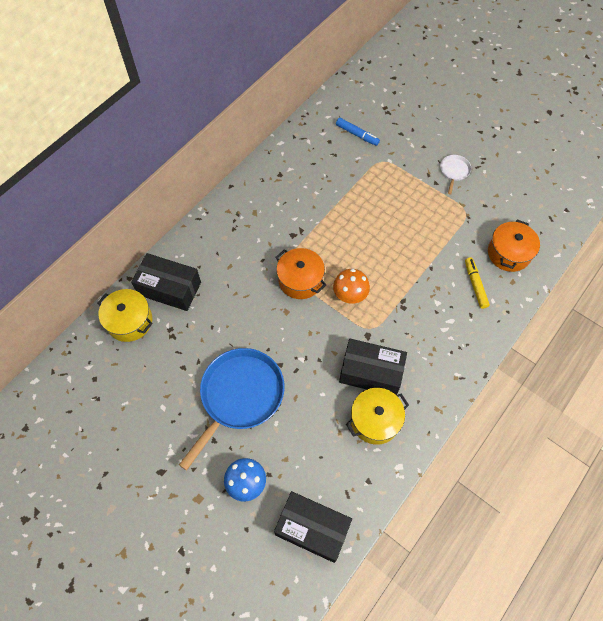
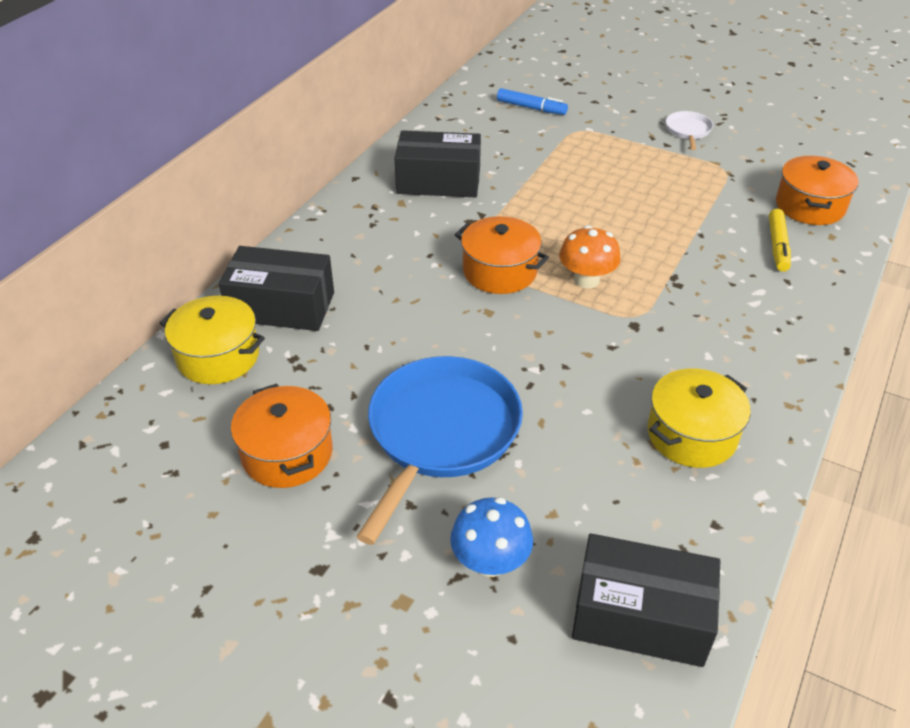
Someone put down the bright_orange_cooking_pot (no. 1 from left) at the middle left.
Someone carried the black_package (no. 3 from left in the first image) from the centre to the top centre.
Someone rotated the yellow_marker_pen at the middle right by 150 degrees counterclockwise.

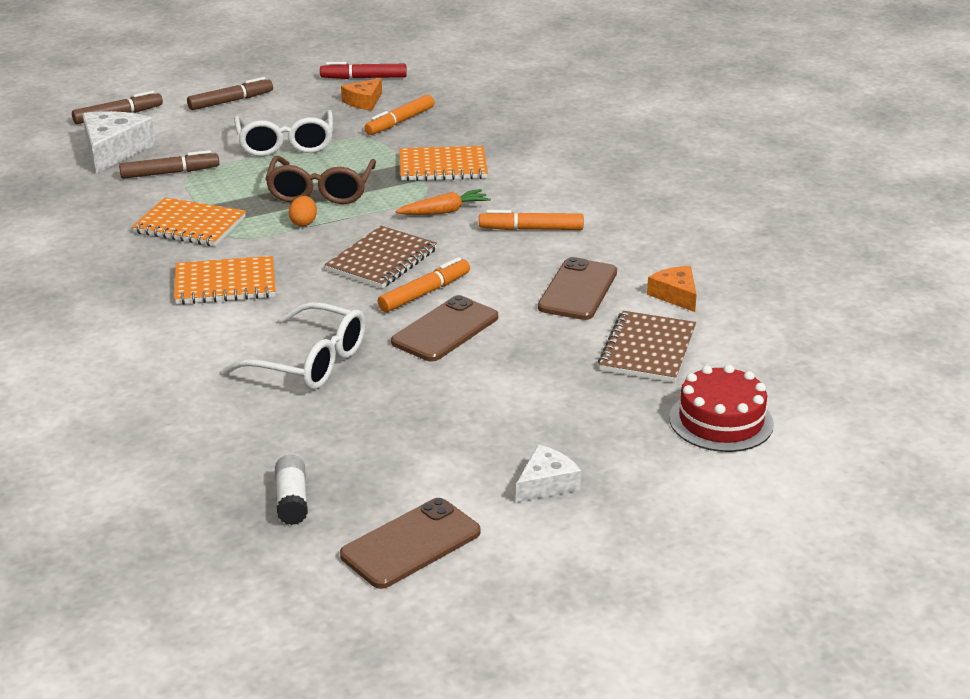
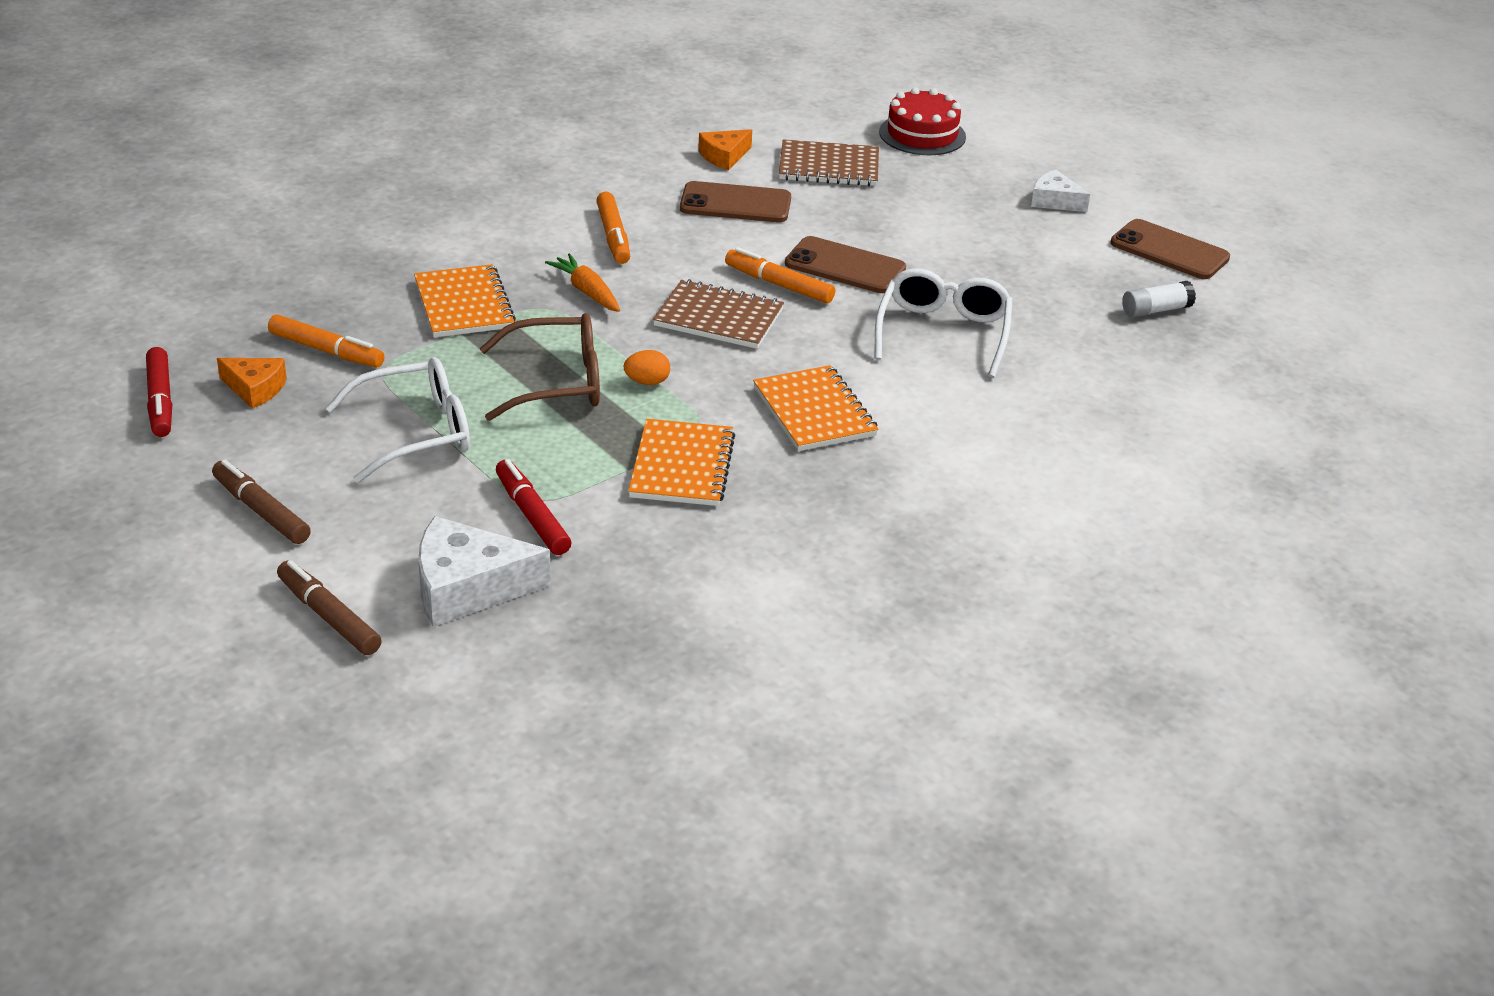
Someone repainted the russet_marker_pen (no. 2 from left) at the top left, which became the crimson_marker_pen (no. 2 from left) at the centre.

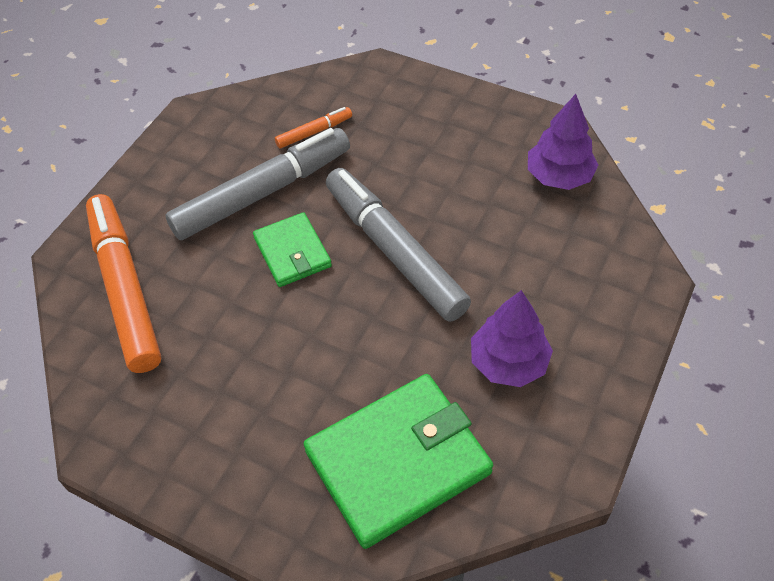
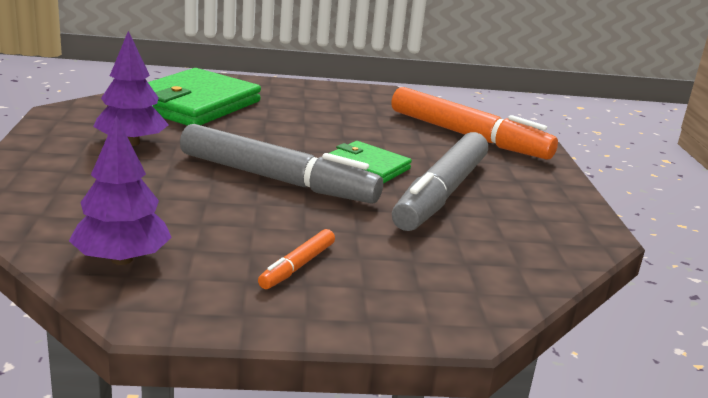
Someone carried the bright_orange_marker_pen (no. 2 from left in the first image) from the top centre to the centre.

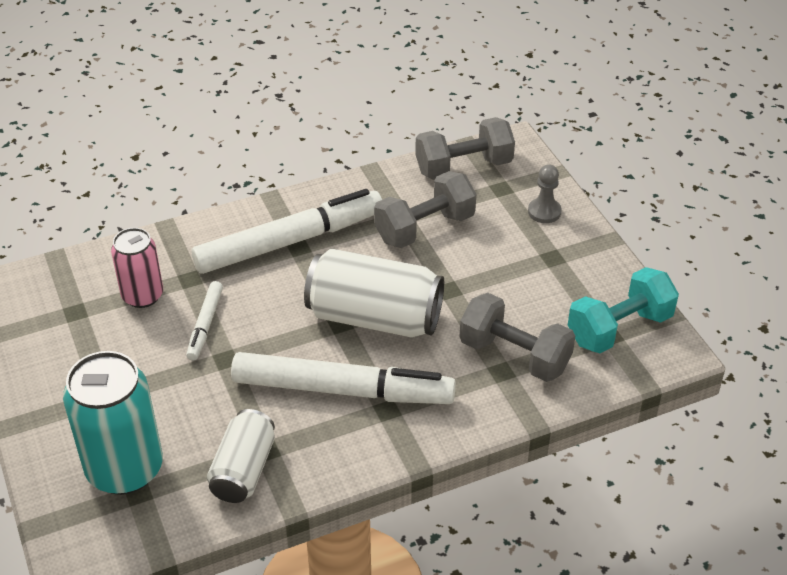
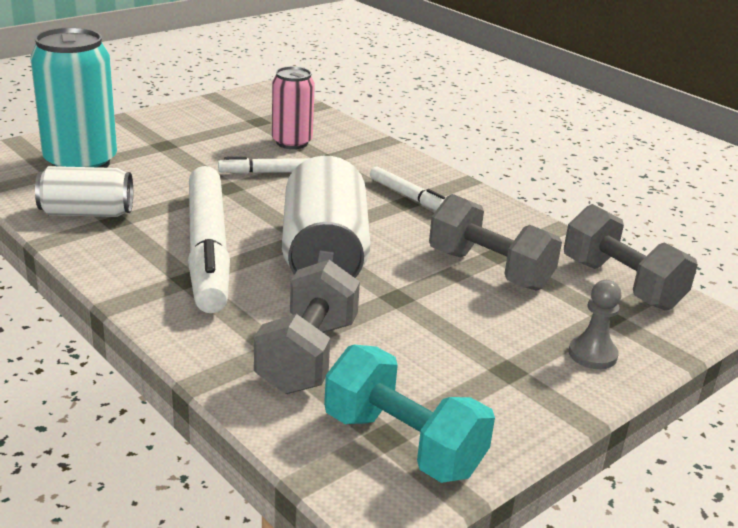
Someone scaled the pure_white_marker_pen (no. 2 from left in the first image) at the centre by 0.47.

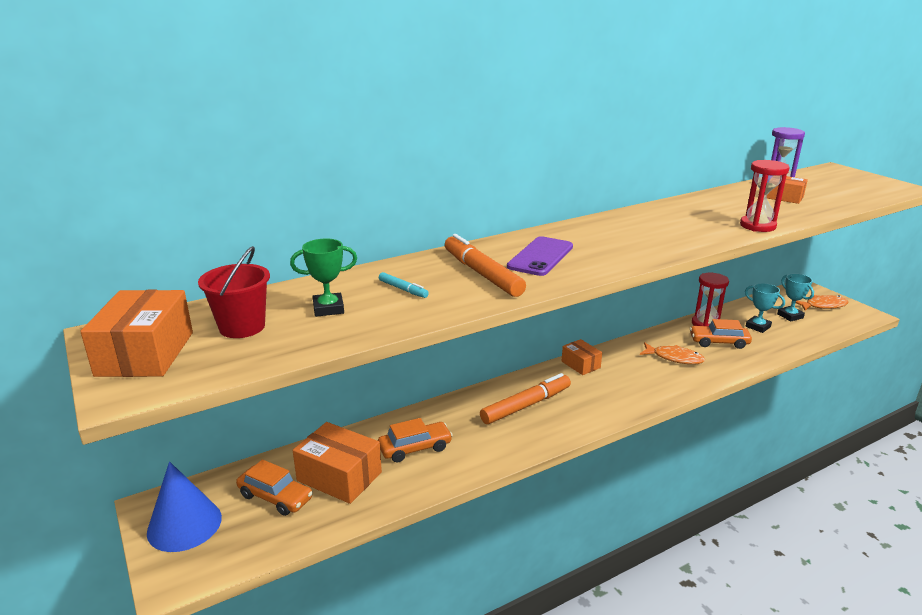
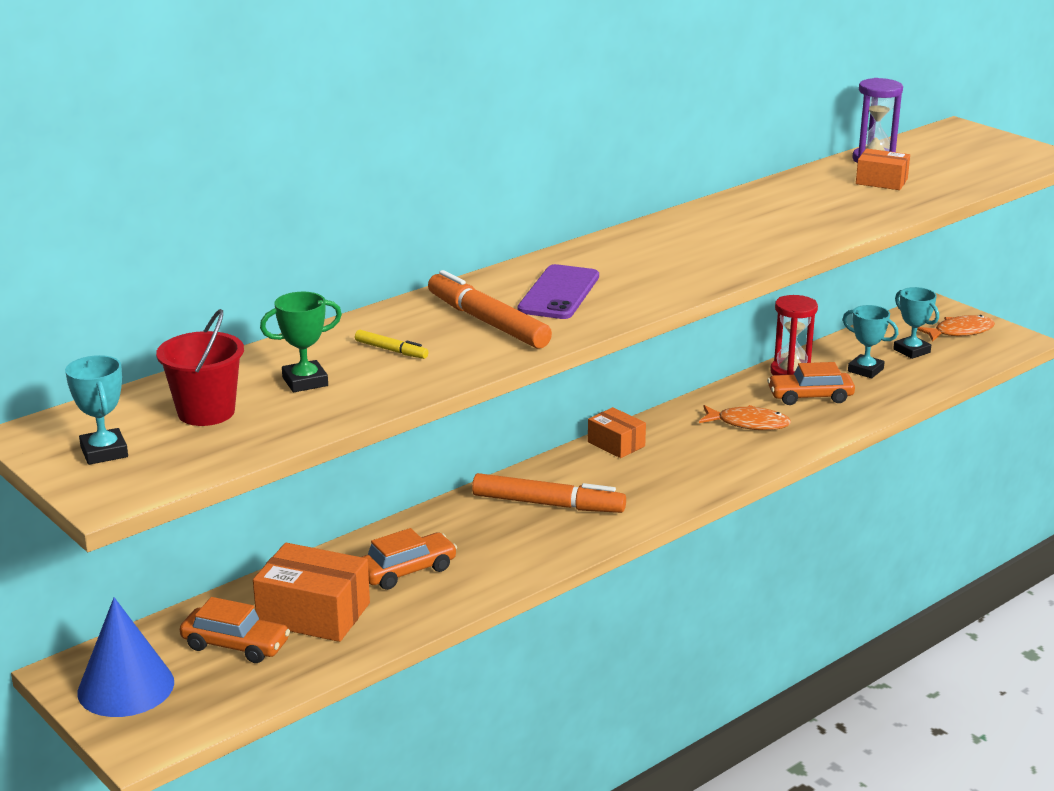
Someone took away the crimson_sand_timer (no. 2 from left) at the top right.
Someone swapped the bright_orange_package (no. 1 from left) at the middle left for the turquoise_award_cup (no. 1 from left) at the middle left.
Someone repainted the turquoise_marker_pen at the centre, which became the yellow_marker_pen at the centre.
Someone rotated the bright_orange_marker_pen (no. 2 from left) at the centre by 60 degrees clockwise.

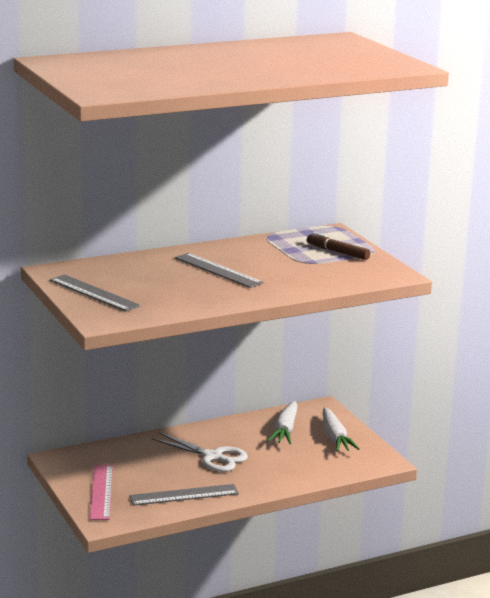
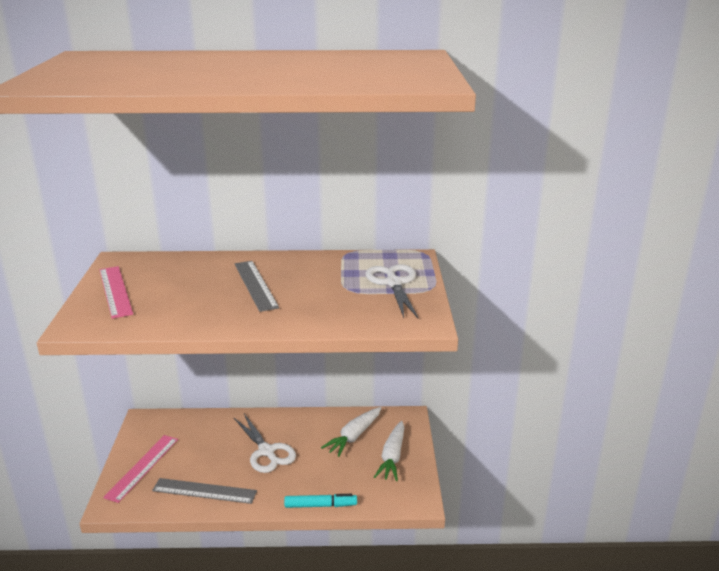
Someone put down the turquoise_marker_pen at the bottom centre.
Someone swapped the russet_marker_pen at the middle right for the pure_white_shears (no. 2 from left) at the centre.
Someone repainted the grey_measuring_stick (no. 1 from left) at the middle left, which became the rosy_measuring_stick (no. 1 from left) at the middle left.

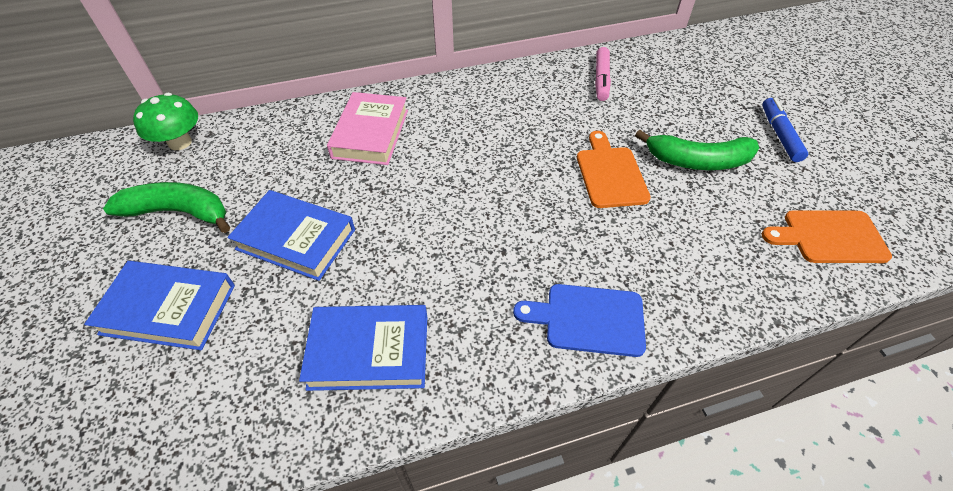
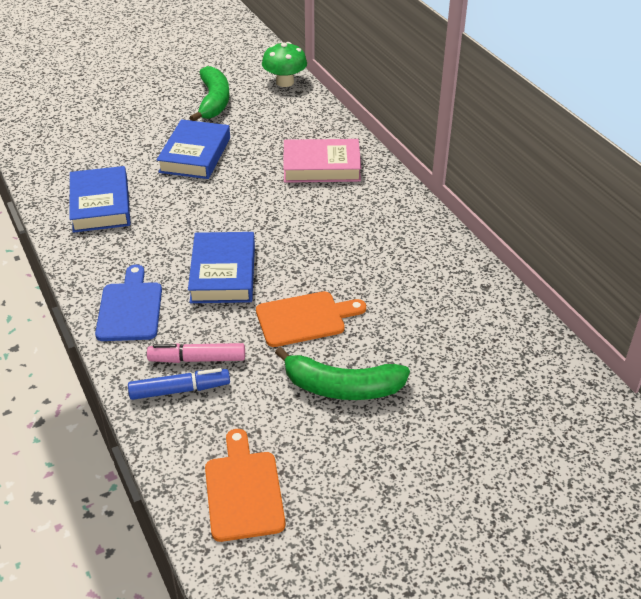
Someone carried the cobalt_hardcover (no. 1 from left in the first image) from the middle left to the centre.
Someone carried the rosy_marker_pen from the top centre to the middle left.
Someone carried the cobalt_marker_pen from the top right to the middle left.
Someone rotated the leaf-green_toy_banana (no. 2 from left) at the top right by 75 degrees counterclockwise.

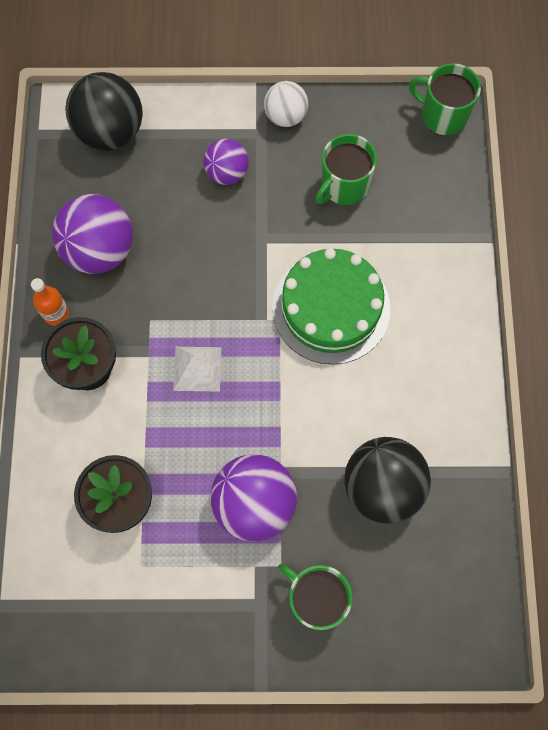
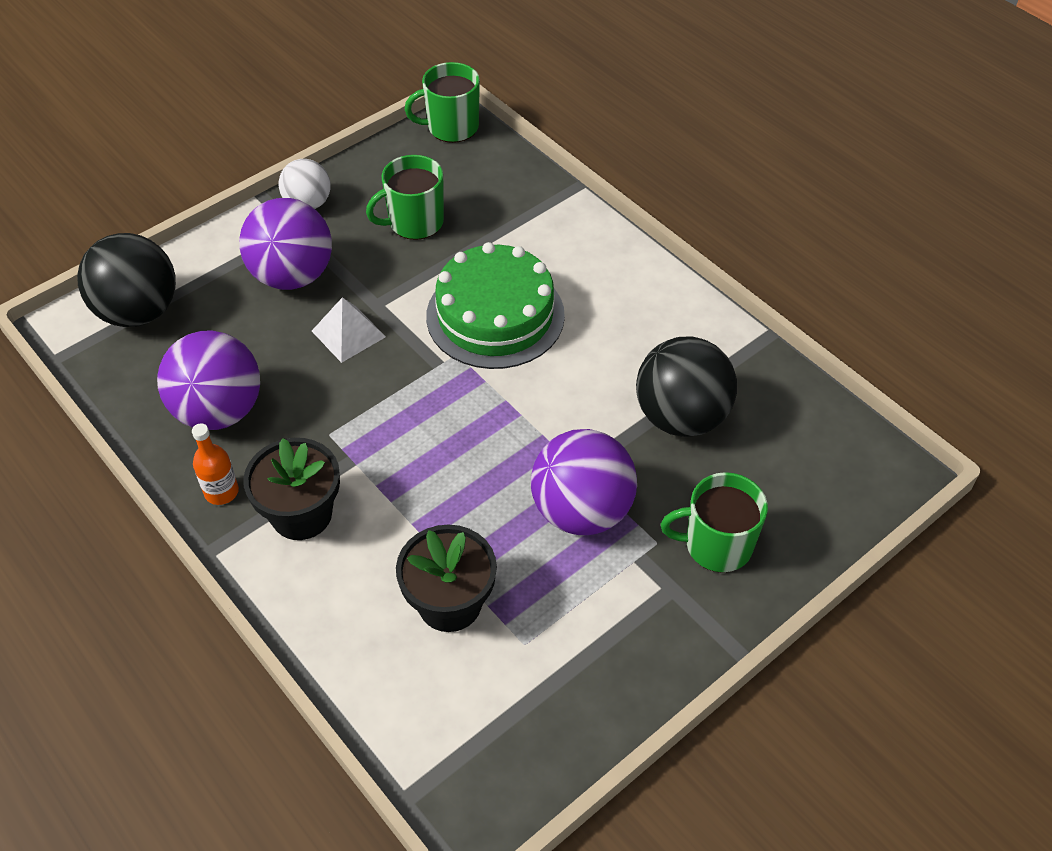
Someone carried the pure_white_pyramid_shape from the centre to the middle left.
Someone rotated the leaf-green_coffee_mug (no. 2 from left in the first image) at the top centre by 60 degrees clockwise.
Someone scaled the royal_purple_ball (no. 2 from left) at the top centre by 1.67.

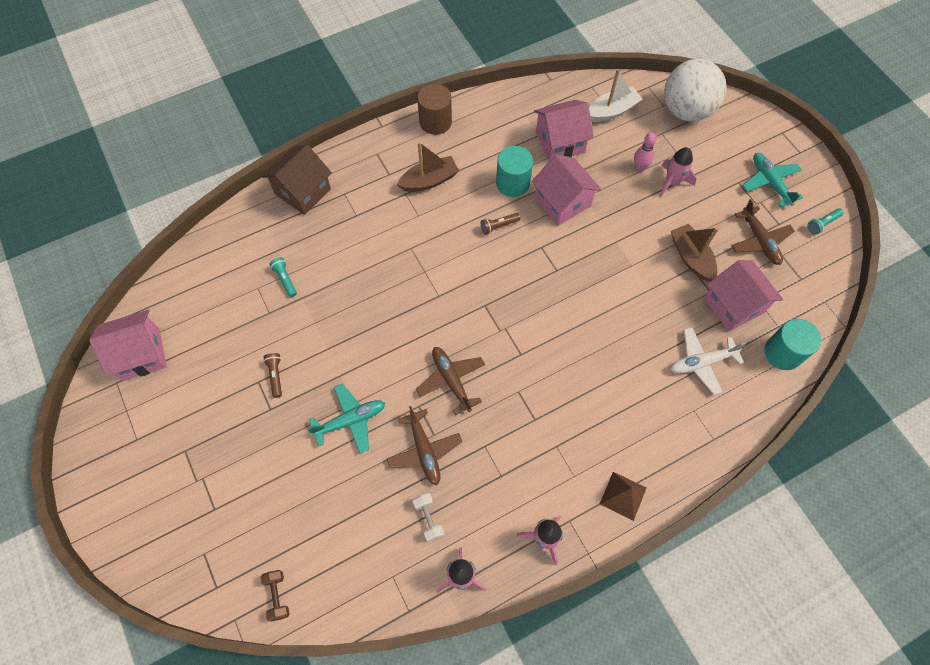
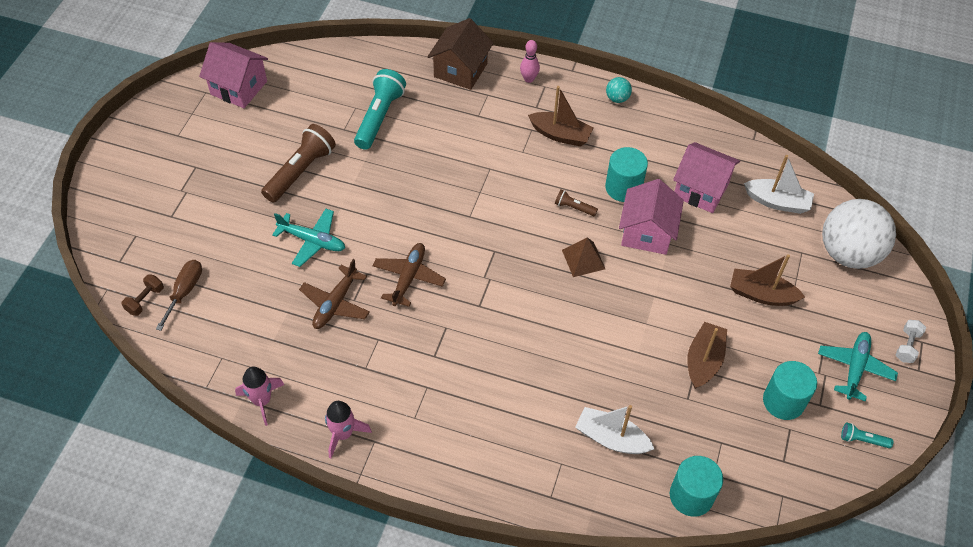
Someone took away the rosy_cottage (no. 4 from left) at the middle right.
Someone put down the russet_hand_screwdriver at the middle left.
Someone carried the pure_white_dumbbell from the bottom centre to the middle right.
Someone carried the russet_pyramid_shape from the bottom right to the centre.
Someone carried the rosy_bowling_pin from the top right to the top centre.
Someone swapped the russet_cylinder_shape at the top centre for the turquoise_ball at the top centre.
Someone swapped the rosy_spaceship (no. 3 from left) at the top right for the russet_boat (no. 3 from left) at the middle right.
Someone swapped the pure_white_aeroplane at the middle right for the pure_white_boat (no. 1 from left) at the bottom centre.
Someone swapped the russet_aeroplane (no. 3 from left) at the middle right for the turquoise_cylinder_shape (no. 3 from left) at the bottom right.
Someone rotated the russet_cottage at the top left by 60 degrees counterclockwise.
Someone scaled the russet_pocket_torch (no. 1 from left) at the middle left by 2.11.
Someone scaled the turquoise_pocket_torch (no. 1 from left) at the middle left by 2.11.

